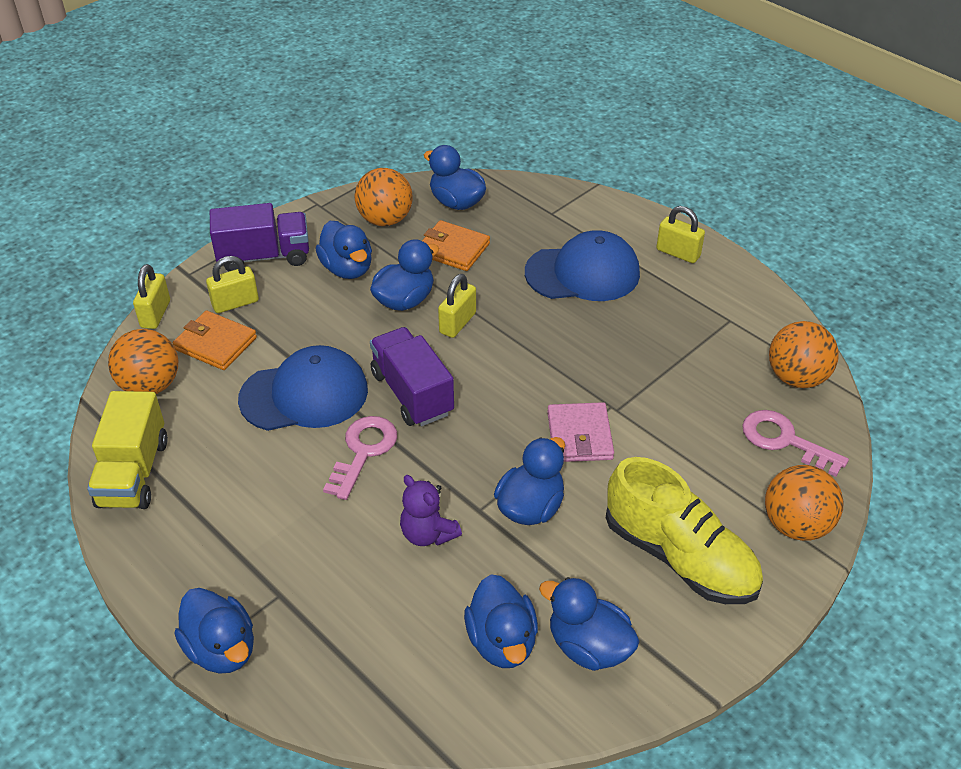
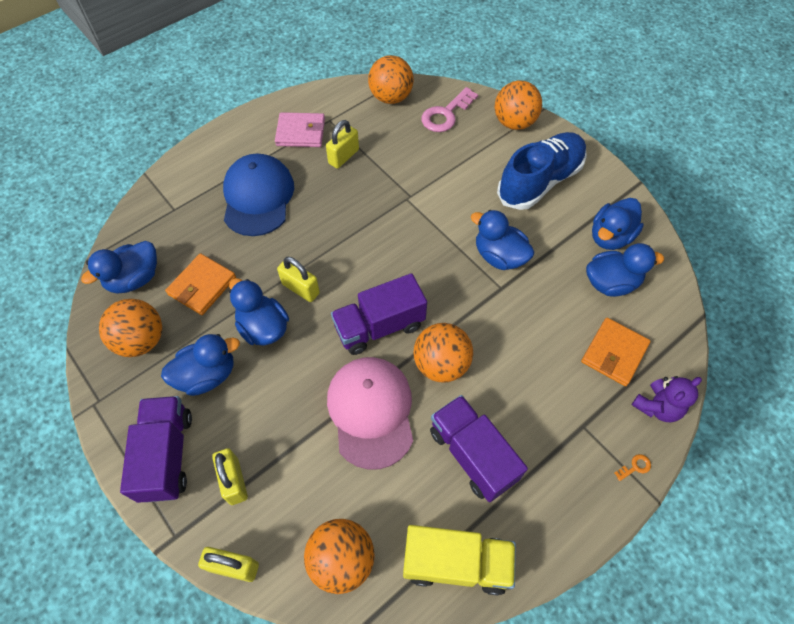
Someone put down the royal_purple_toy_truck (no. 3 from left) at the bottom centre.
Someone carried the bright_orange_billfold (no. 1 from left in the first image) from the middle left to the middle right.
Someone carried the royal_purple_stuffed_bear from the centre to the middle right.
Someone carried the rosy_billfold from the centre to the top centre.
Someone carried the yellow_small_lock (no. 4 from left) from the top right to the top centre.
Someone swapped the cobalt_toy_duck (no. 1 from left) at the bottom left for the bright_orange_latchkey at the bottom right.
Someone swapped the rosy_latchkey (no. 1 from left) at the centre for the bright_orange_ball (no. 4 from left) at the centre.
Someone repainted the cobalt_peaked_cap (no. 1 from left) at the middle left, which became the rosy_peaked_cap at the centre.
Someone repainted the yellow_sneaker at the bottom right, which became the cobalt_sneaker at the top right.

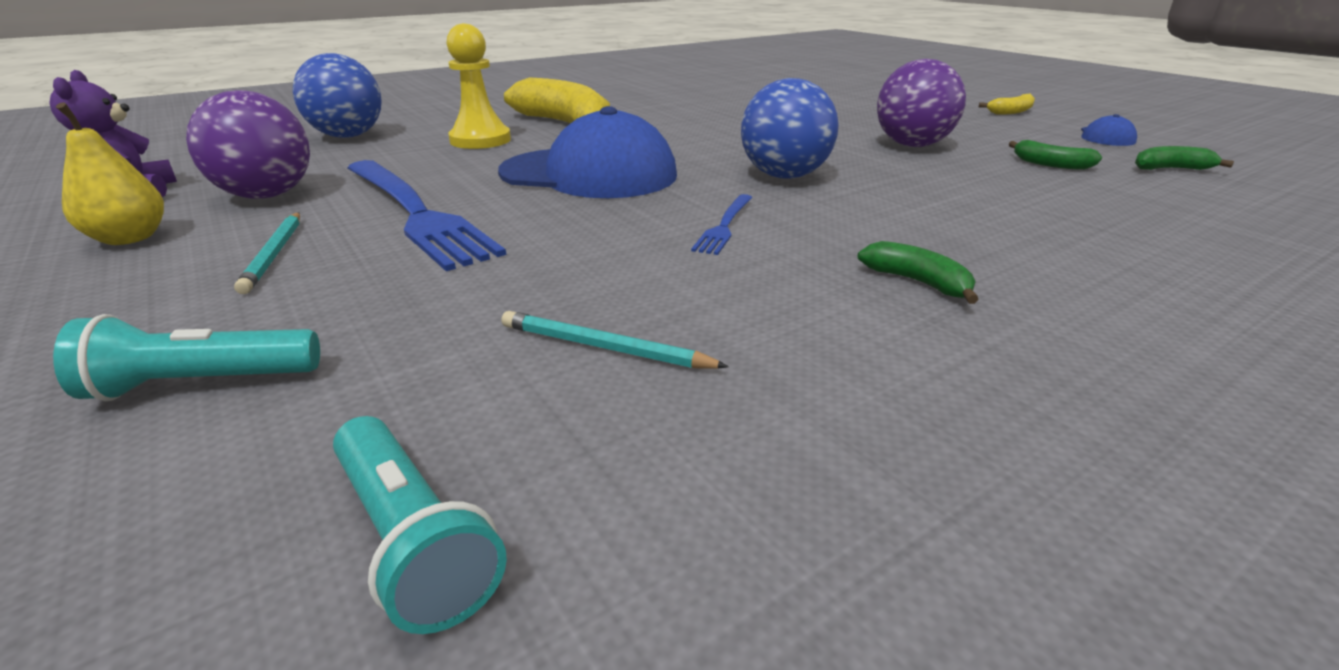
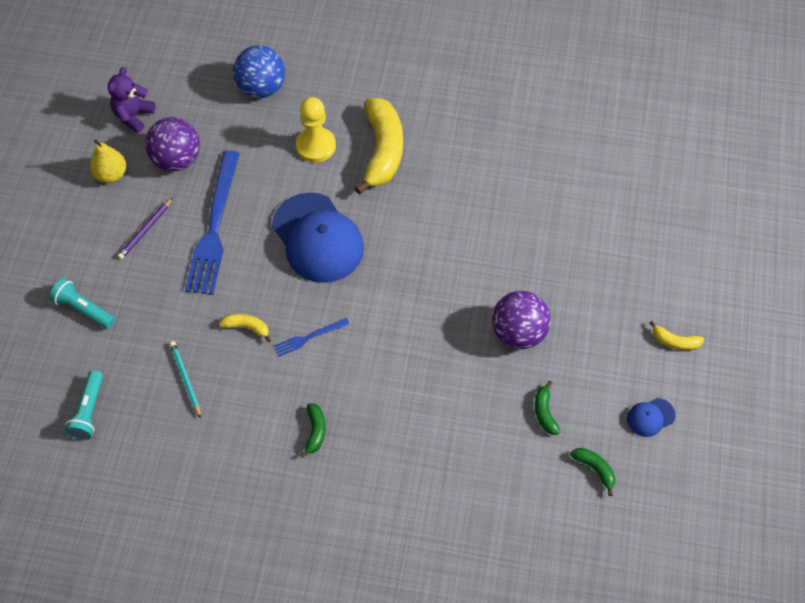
Someone took away the cobalt_ball (no. 2 from left) at the top centre.
Someone put down the yellow_toy_banana (no. 1 from left) at the middle left.
Someone repainted the turquoise_wooden_pencil (no. 1 from left) at the middle left, which became the royal_purple_wooden_pencil at the middle left.

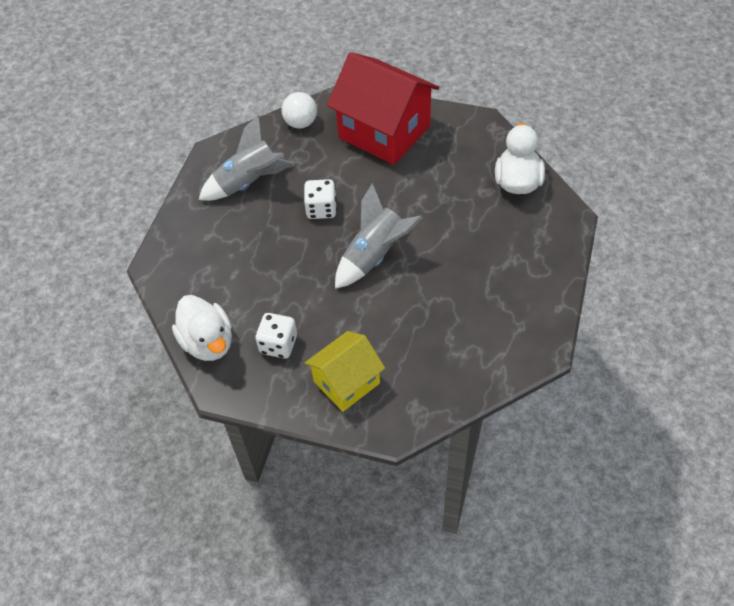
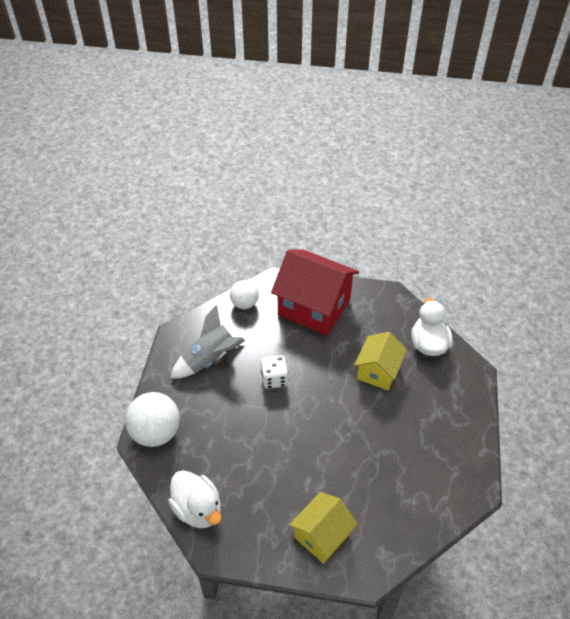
Someone took away the pure_white_dice (no. 1 from left) at the centre.
Someone took away the grey_spaceship (no. 2 from left) at the centre.
Someone put down the pure_white_ball (no. 1 from left) at the bottom left.
Someone put down the yellow_cottage (no. 2 from left) at the middle right.

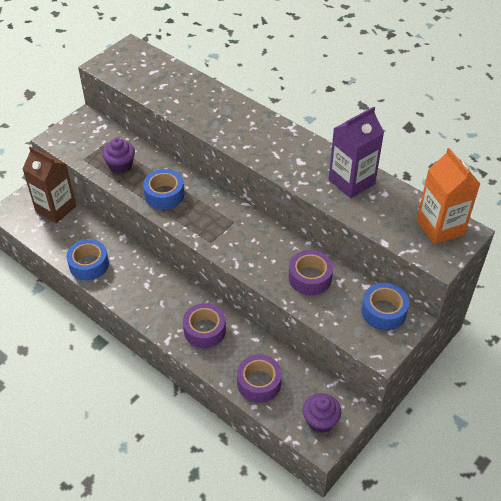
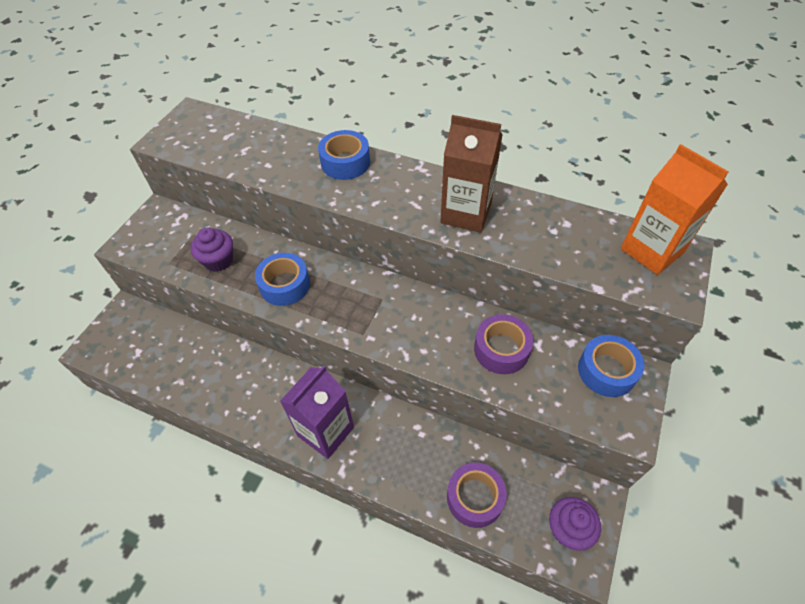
Someone took away the royal_purple_sticky_tape (no. 1 from left) at the centre.
Someone carried the russet_carton from the middle left to the top centre.
Someone carried the cobalt_sticky_tape (no. 1 from left in the first image) from the middle left to the top centre.
Someone carried the royal_purple_carton from the top right to the bottom centre.

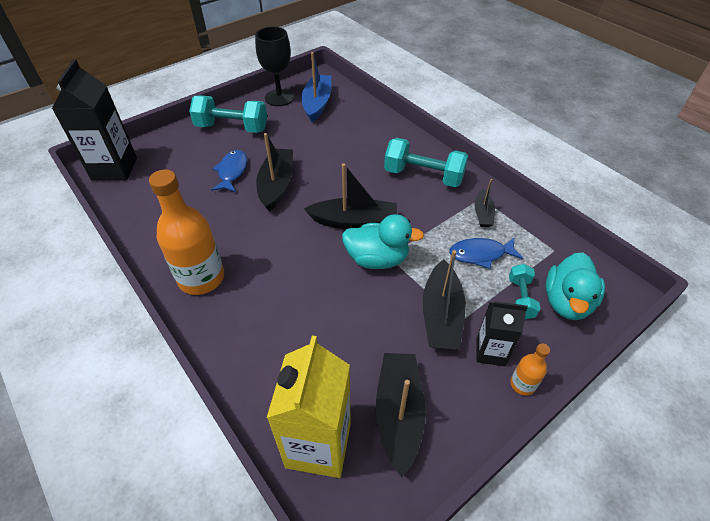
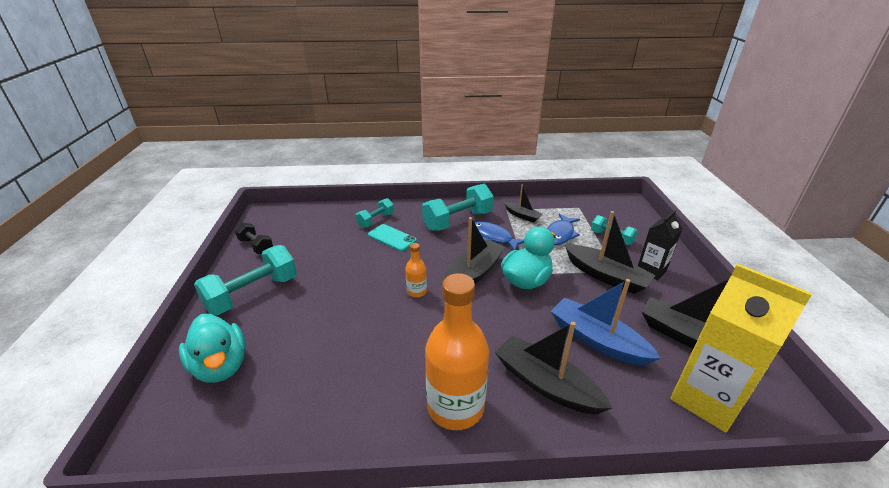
Someone took away the black_carton (no. 1 from left) at the top left.
Someone put down the turquoise_dumbbell (no. 2 from left) at the centre.
Someone put down the turquoise_smartphone at the centre.
Someone carried the cobalt_fish_figure (no. 1 from left) from the top left to the centre.
Someone carried the black_boat (no. 1 from left in the first image) from the top centre to the bottom centre.
Someone carried the cobalt_boat from the top centre to the middle right.
Someone carried the bright_orange_bottle (no. 2 from left in the first image) from the bottom right to the centre.
Someone carried the turquoise_toy_duck (no. 2 from left in the first image) from the middle right to the bottom left.
Someone swapped the black_goblet at the top centre for the black_dumbbell at the middle left.

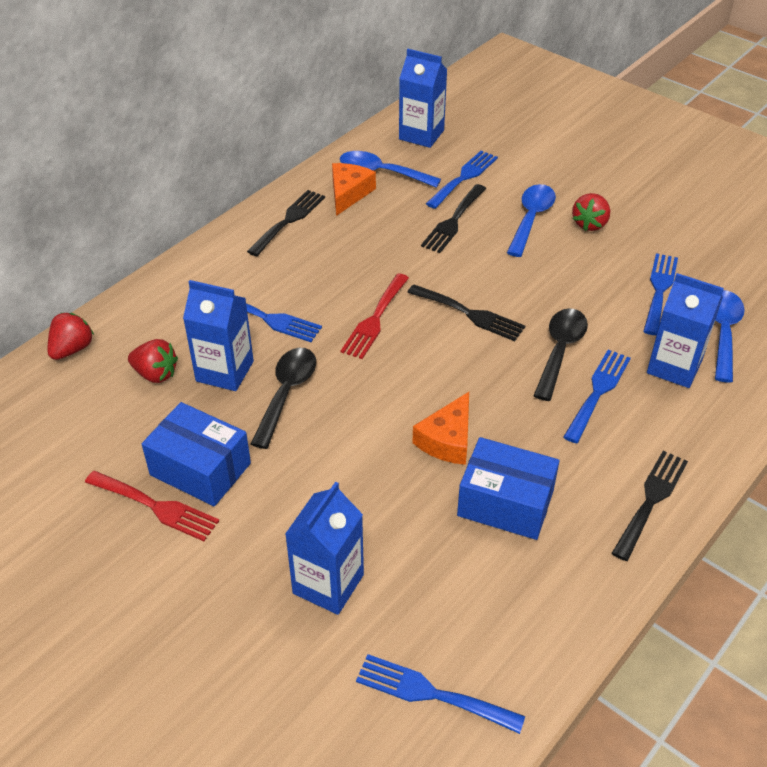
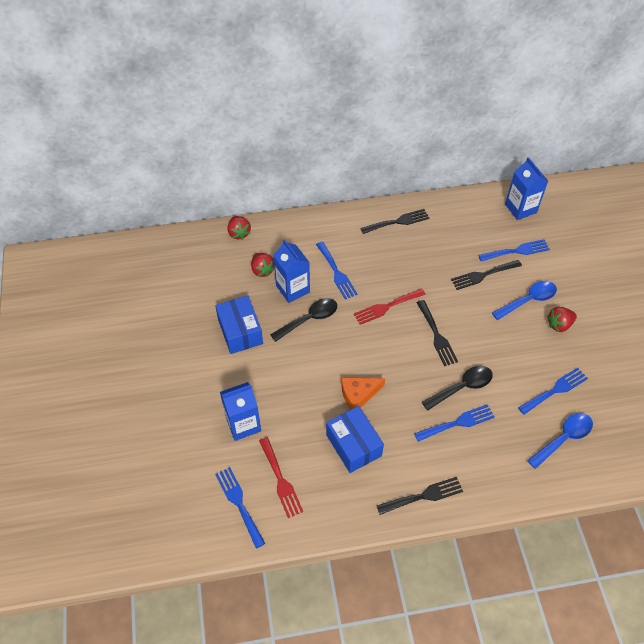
Someone took away the bright_orange_cheese (no. 1 from left) at the top centre.
Someone took away the cobalt_spoon (no. 1 from left) at the top centre.
Someone took away the cobalt_carton (no. 4 from left) at the middle right.
Someone carried the crimson_dinner_fork (no. 1 from left) from the middle left to the bottom centre.
Someone rotated the crimson_toy_strawberry (no. 1 from left) at the middle left by 90 degrees clockwise.

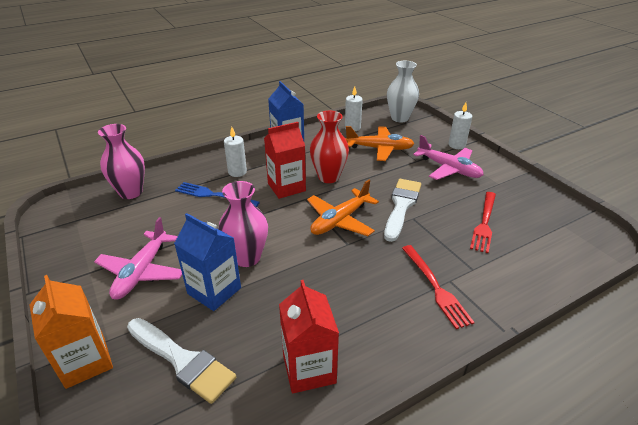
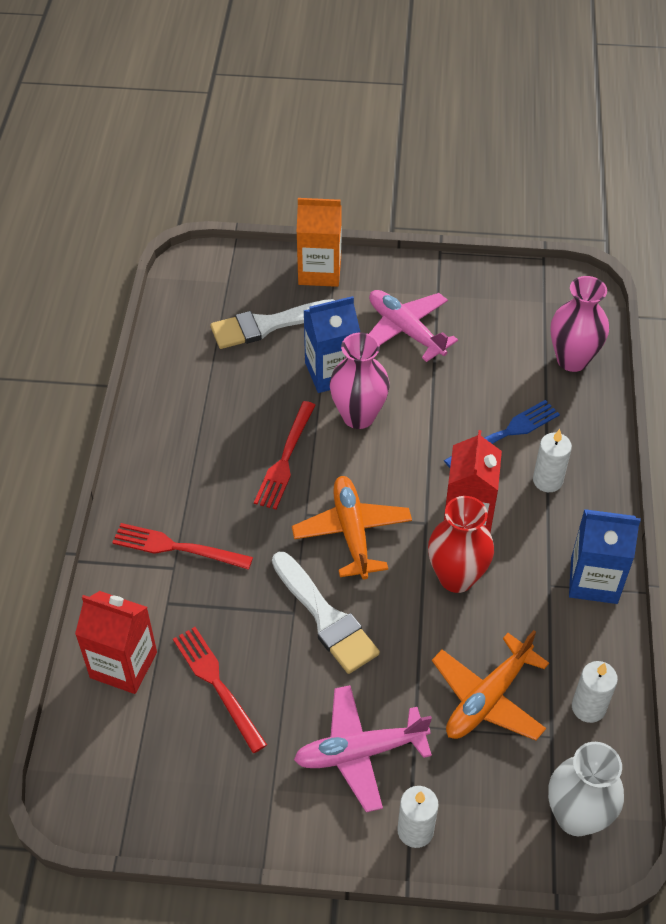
Someone put down the crimson_dinner_fork (no. 3 from left) at the centre.
Someone carried the crimson_carton (no. 2 from left in the first image) from the bottom centre to the bottom left.

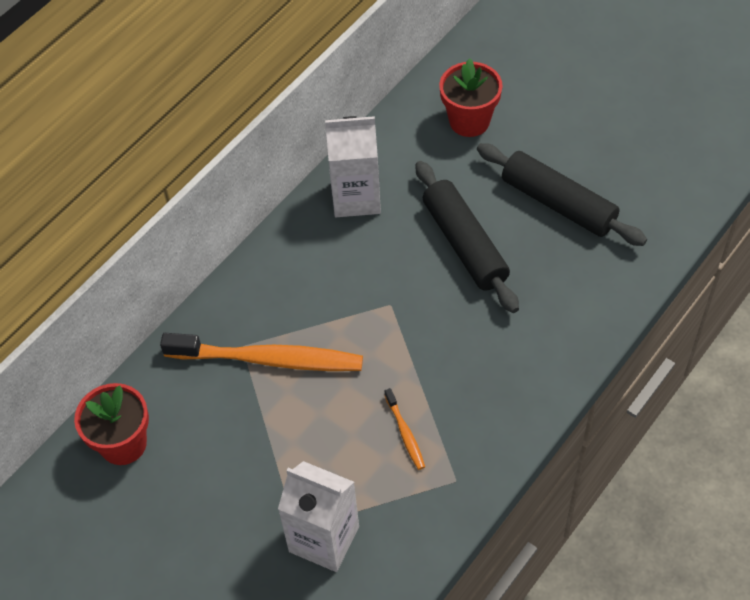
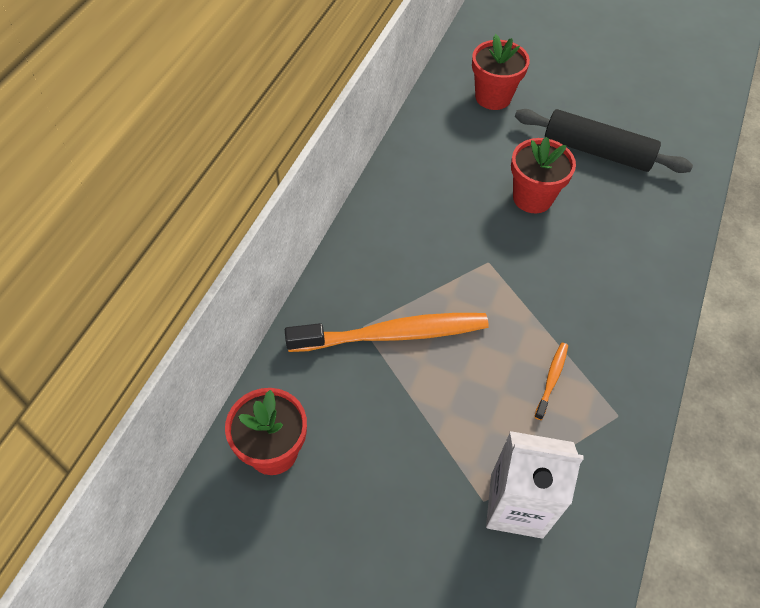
Someone took away the pure_white_carton (no. 2 from left) at the top centre.
Someone swapped the black_pastry_roller (no. 1 from left) at the centre for the crimson_flower_pot (no. 3 from left) at the top right.
Someone rotated the bright_orange_toothbrush (no. 2 from left) at the bottom centre by 120 degrees counterclockwise.

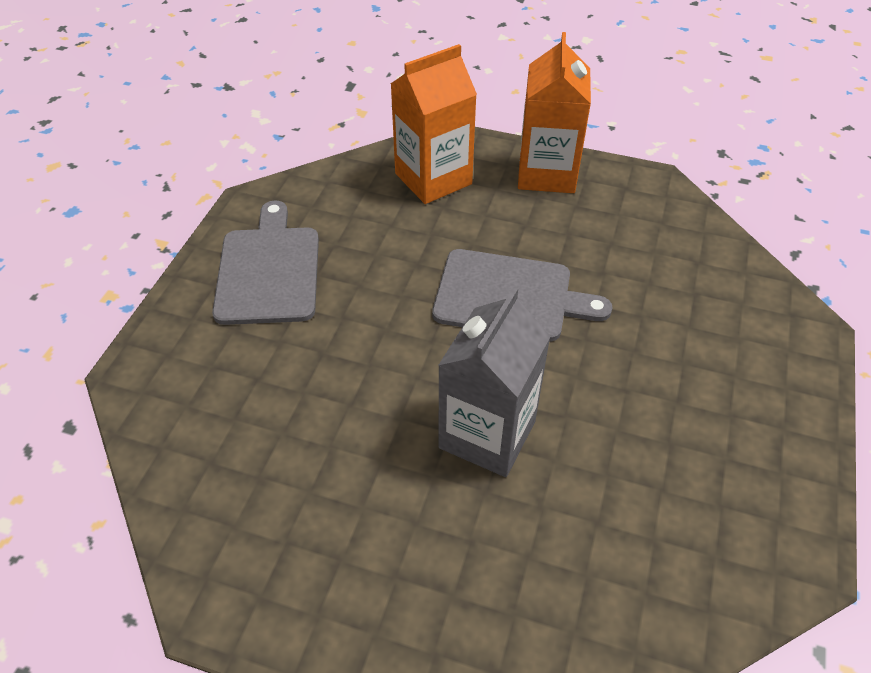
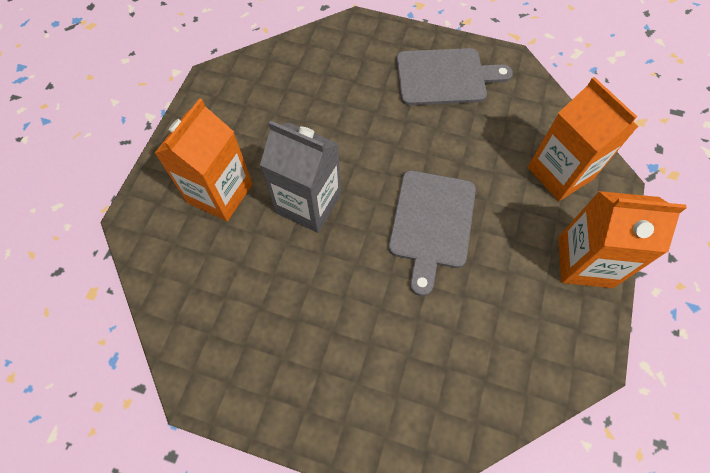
Someone put down the bright_orange_carton (no. 1 from left) at the middle left.

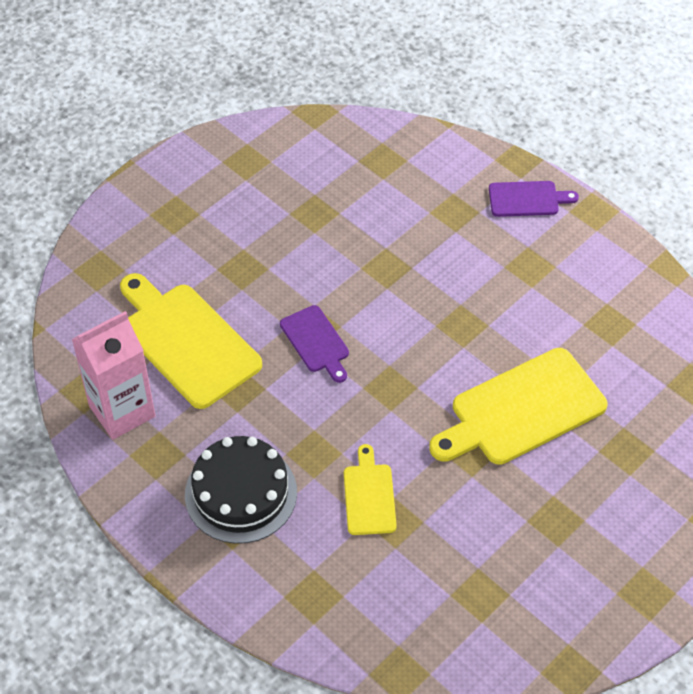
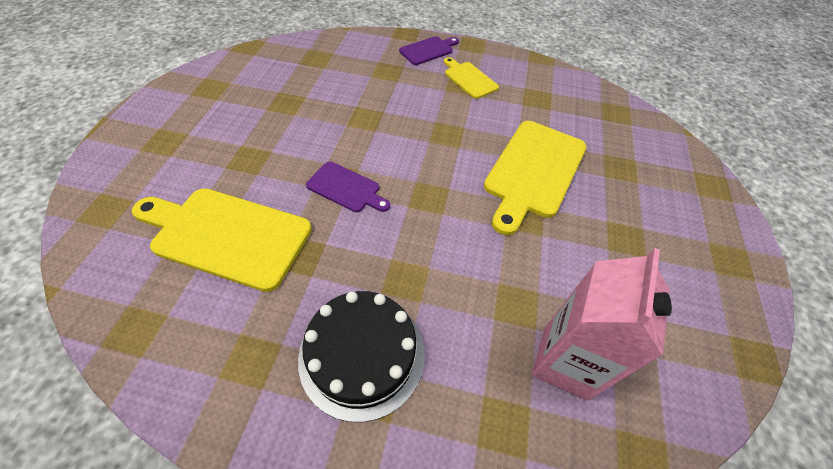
Someone carried the rosy_carton from the middle left to the bottom right.
Someone carried the yellow_cutting_board (no. 2 from left) from the bottom centre to the top centre.

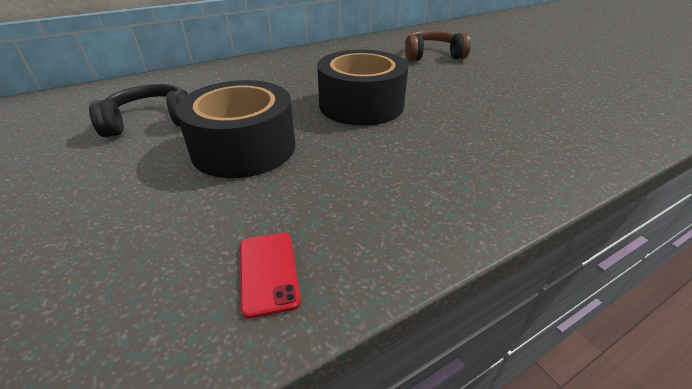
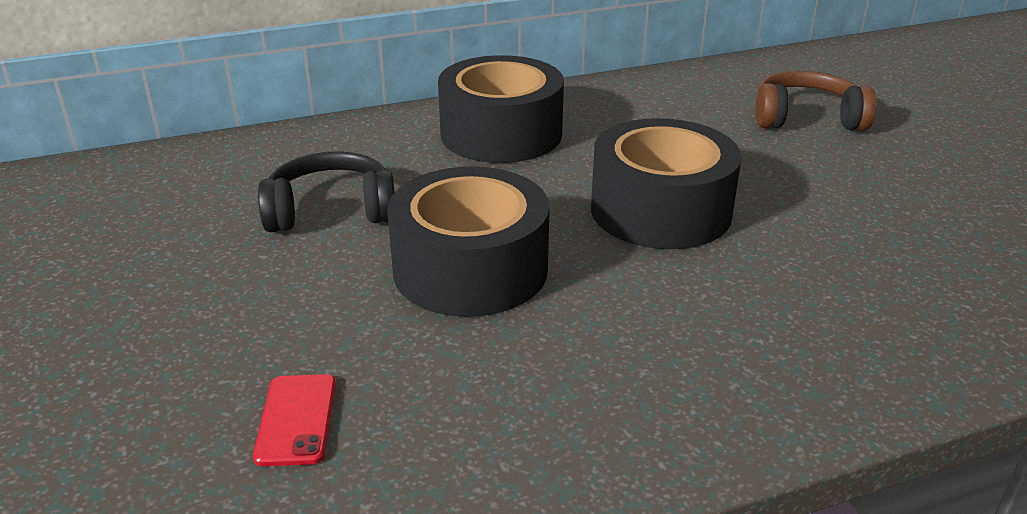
Someone put down the black_sticky_tape (no. 2 from left) at the top centre.
Someone carried the crimson_smartphone from the bottom centre to the bottom left.

